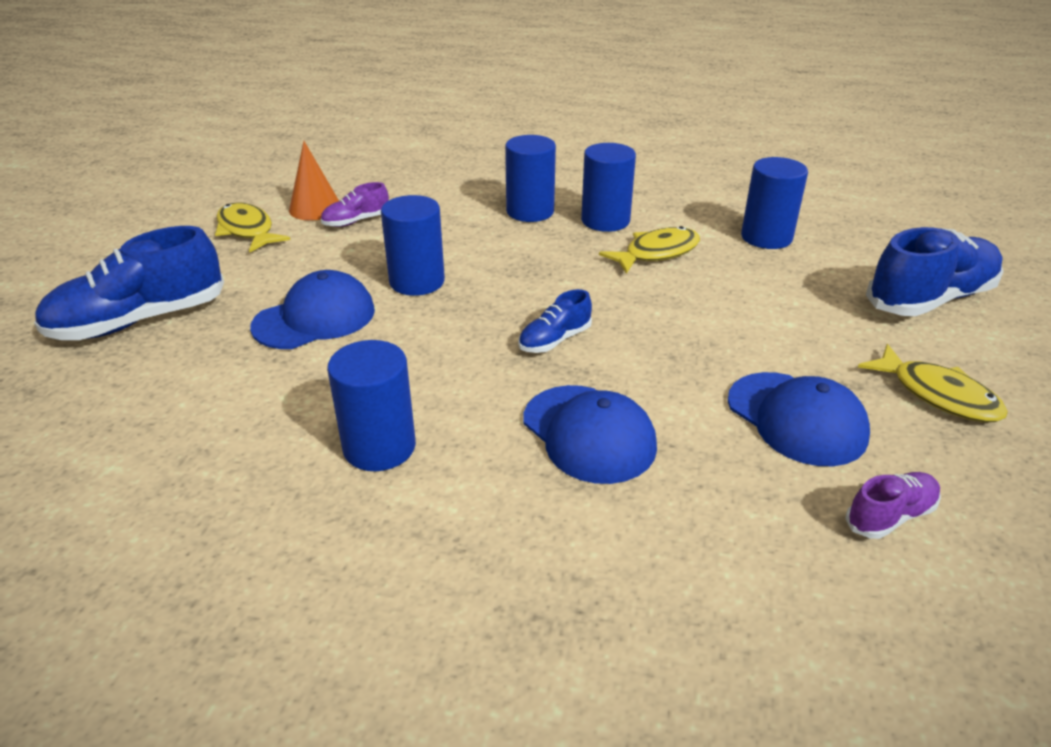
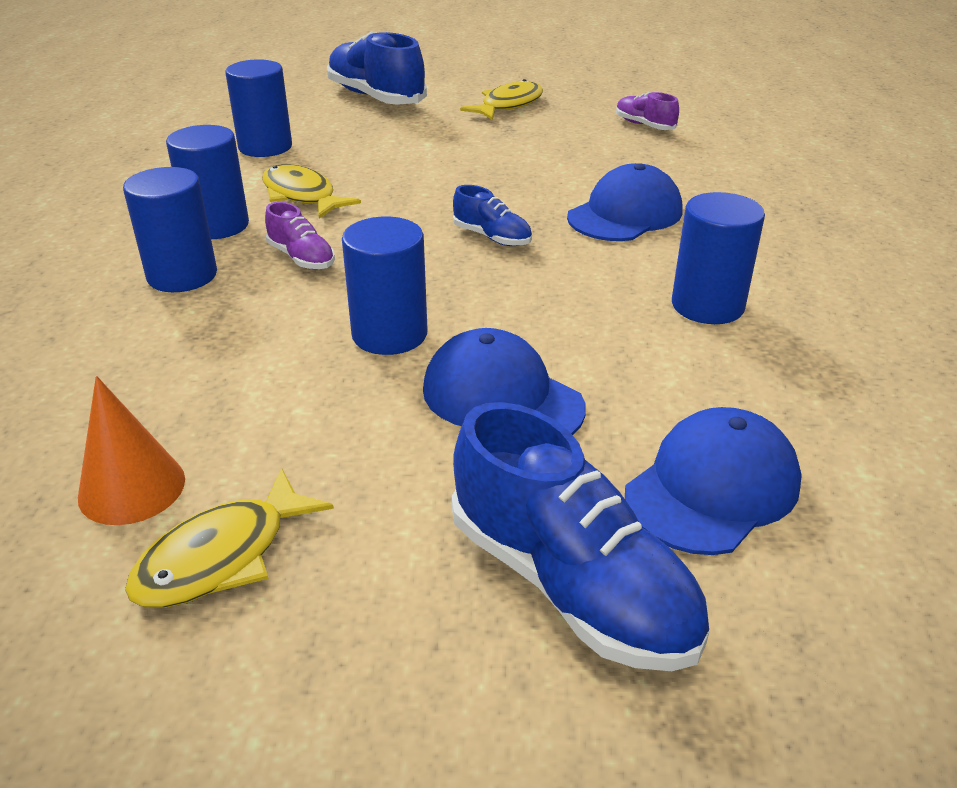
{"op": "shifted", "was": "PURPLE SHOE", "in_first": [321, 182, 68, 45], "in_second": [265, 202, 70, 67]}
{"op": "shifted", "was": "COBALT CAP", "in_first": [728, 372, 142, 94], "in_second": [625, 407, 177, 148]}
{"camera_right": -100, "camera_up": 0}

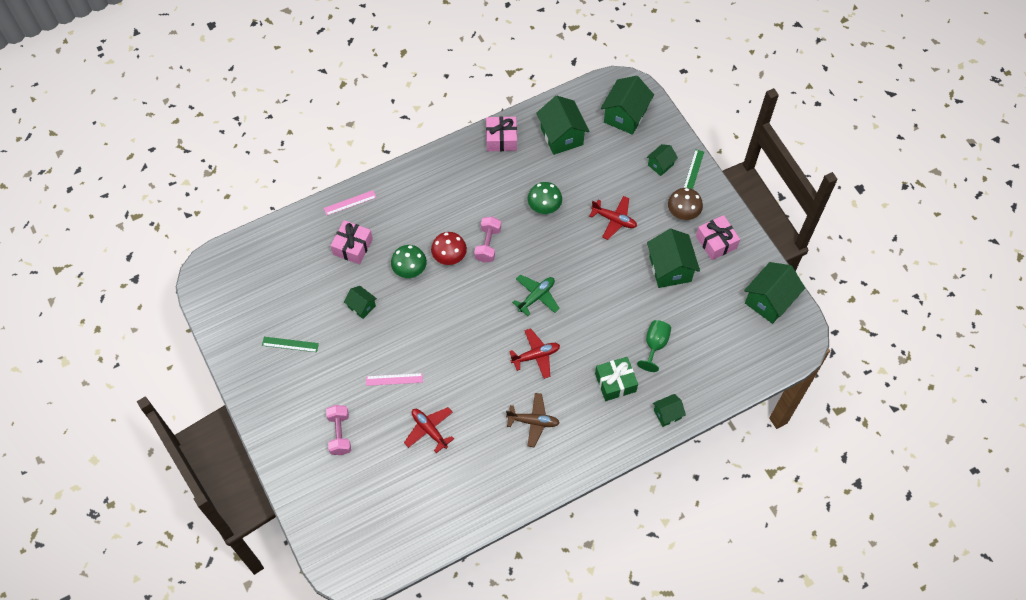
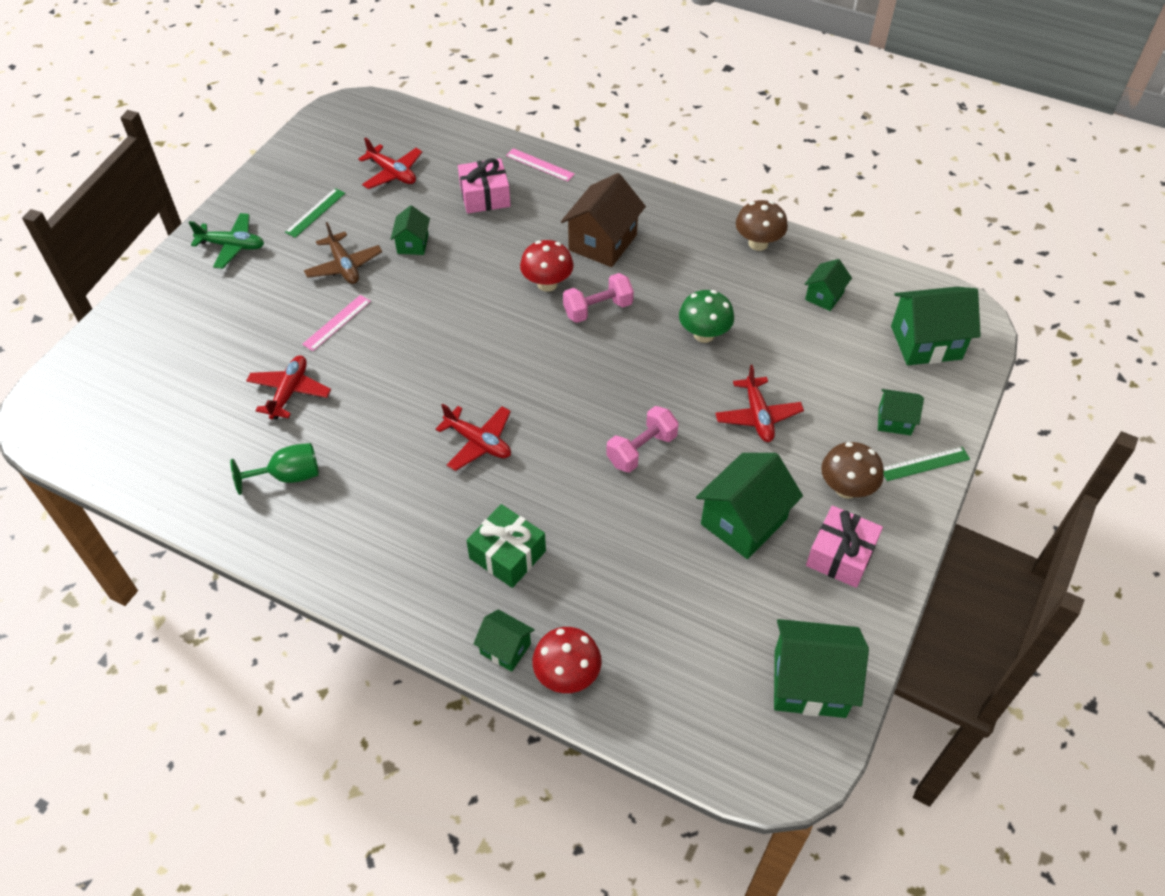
{"op": "rotated", "was": "GREEN STRAIGHTEDGE", "in_first": [262, 337, 57, 15], "in_second": [285, 188, 60, 50], "clockwise": 60}
{"op": "shifted", "was": "PINK HAND WEIGHT", "in_first": [326, 405, 25, 50], "in_second": [606, 406, 73, 67]}
{"op": "rotated", "was": "PINK STRAIGHTEDGE", "in_first": [366, 373, 57, 13], "in_second": [302, 295, 69, 56], "clockwise": 75}
{"op": "gone", "was": "GREEN FUNGUS", "in_first": [391, 245, 36, 33]}
{"op": "swapped", "was": "PINK WRAPPED GIFT", "now": "DARK BROWN FUNGUS", "in_first": [486, 116, 31, 35], "in_second": [736, 200, 52, 51]}
{"op": "shifted", "was": "DARK BROWN PLANE", "in_first": [506, 393, 54, 54], "in_second": [304, 222, 78, 62]}
{"op": "shifted", "was": "GREEN PLANE", "in_first": [512, 274, 48, 42], "in_second": [188, 213, 76, 56]}
{"op": "scaled", "was": "GREEN HOUSE", "in_first": [536, 96, 54, 59], "in_second": [804, 259, 48, 52], "ratio": 0.55}
{"op": "shifted", "was": "GREEN CHALICE", "in_first": [637, 320, 34, 52], "in_second": [230, 443, 89, 52]}
{"op": "new", "now": "SCARLET PLANE", "in_second": [358, 137, 64, 52]}
{"op": "new", "now": "SCARLET FUNGUS", "in_second": [532, 627, 69, 66]}
{"op": "new", "now": "DARK BROWN HOUSE", "in_second": [561, 173, 85, 94]}
{"camera_right": 55, "camera_up": -10}

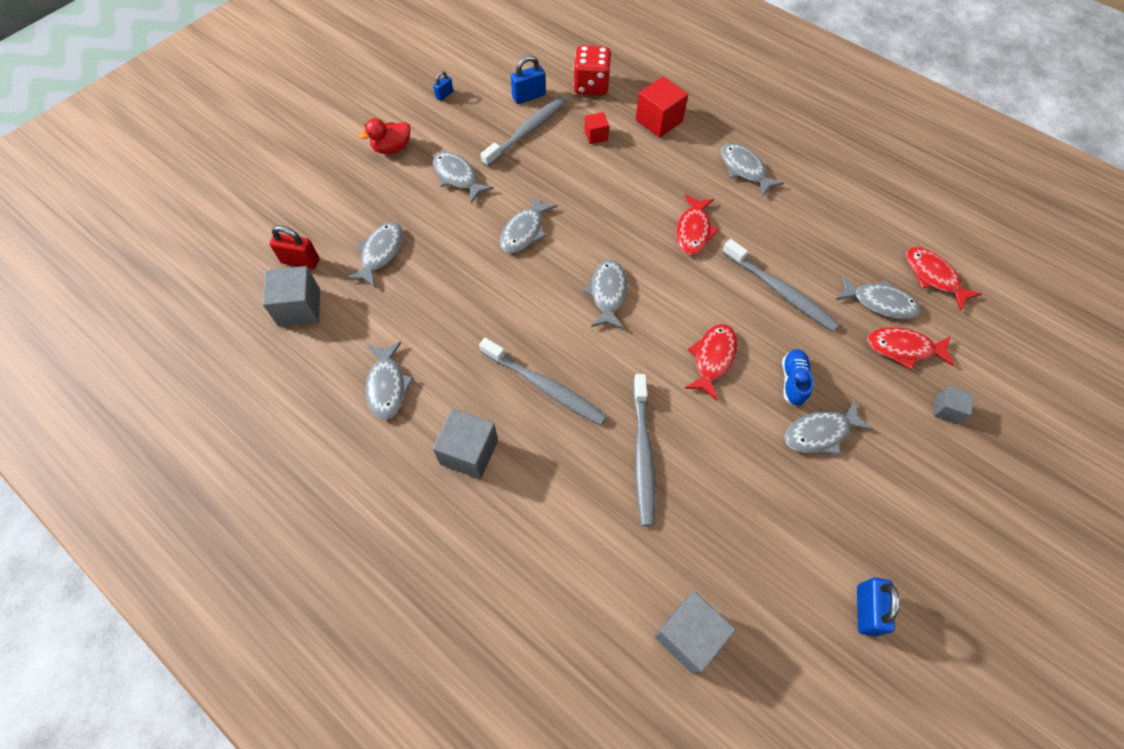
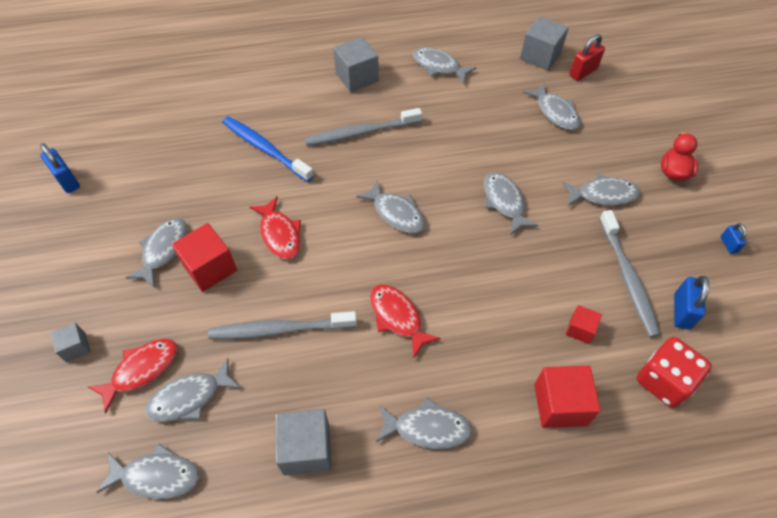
{"op": "repainted", "was": "ASH-GREY TOOTH BRUSH", "now": "COBALT TOOTH BRUSH", "in_first": [633, 374, 23, 152], "in_second": [222, 116, 92, 66]}
{"op": "shifted", "was": "ASH-GREY SOLID CUBE", "in_first": [654, 591, 82, 83], "in_second": [275, 409, 56, 66]}
{"op": "swapped", "was": "COBALT SHOE", "now": "SCARLET SOLID CUBE", "in_first": [782, 349, 32, 57], "in_second": [172, 223, 65, 69]}
{"op": "repainted", "was": "SCARLET FISH FIGURE", "now": "ASH-GREY FISH FIGURE", "in_first": [906, 247, 76, 64], "in_second": [96, 444, 103, 55]}
{"camera_right": 130, "camera_up": -5}

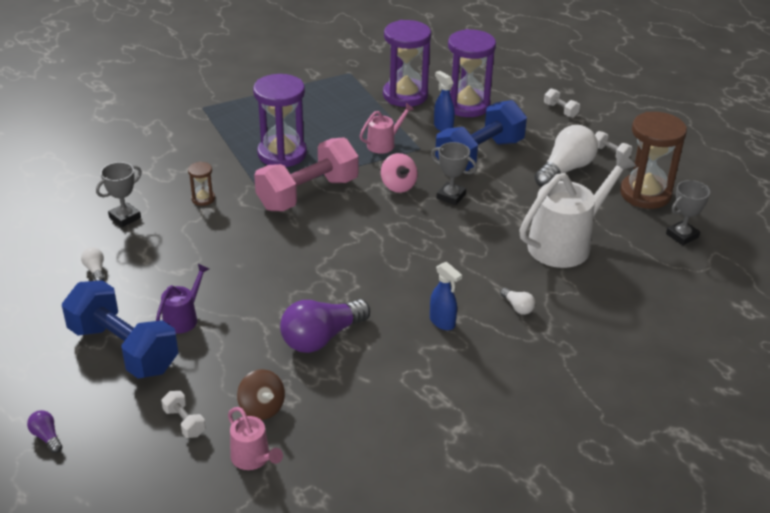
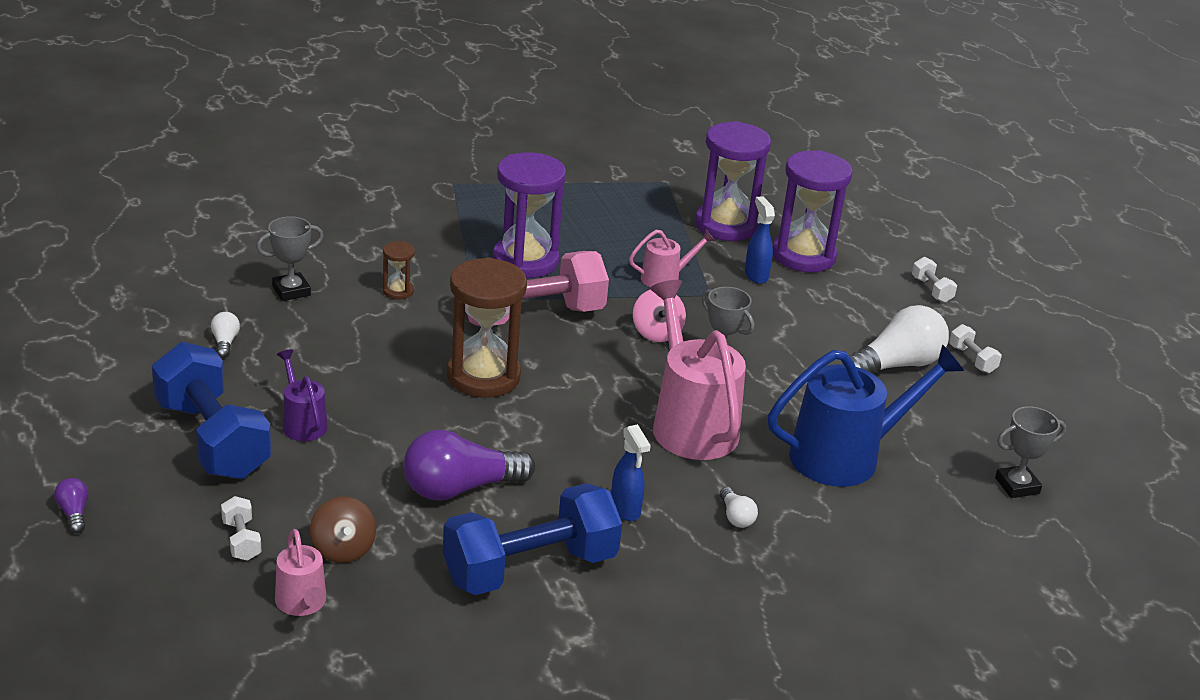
{"op": "rotated", "was": "PURPLE WATERING CAN", "in_first": [156, 264, 53, 70], "in_second": [277, 349, 51, 92], "clockwise": -75}
{"op": "shifted", "was": "COBALT HAND WEIGHT", "in_first": [435, 100, 92, 71], "in_second": [443, 483, 179, 112]}
{"op": "repainted", "was": "PURE WHITE WATERING CAN", "now": "COBALT WATERING CAN", "in_first": [519, 151, 117, 117], "in_second": [768, 344, 196, 143]}
{"op": "shifted", "was": "DARK BROWN HOURGLASS", "in_first": [620, 112, 67, 97], "in_second": [447, 257, 80, 141]}
{"op": "new", "now": "PINK WATERING CAN", "in_second": [650, 280, 96, 180]}
{"camera_right": 15, "camera_up": -5}

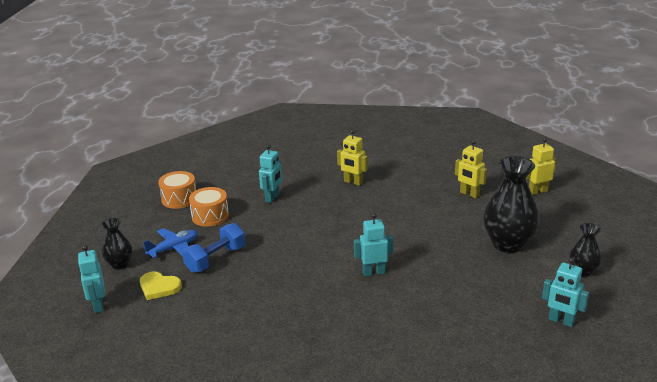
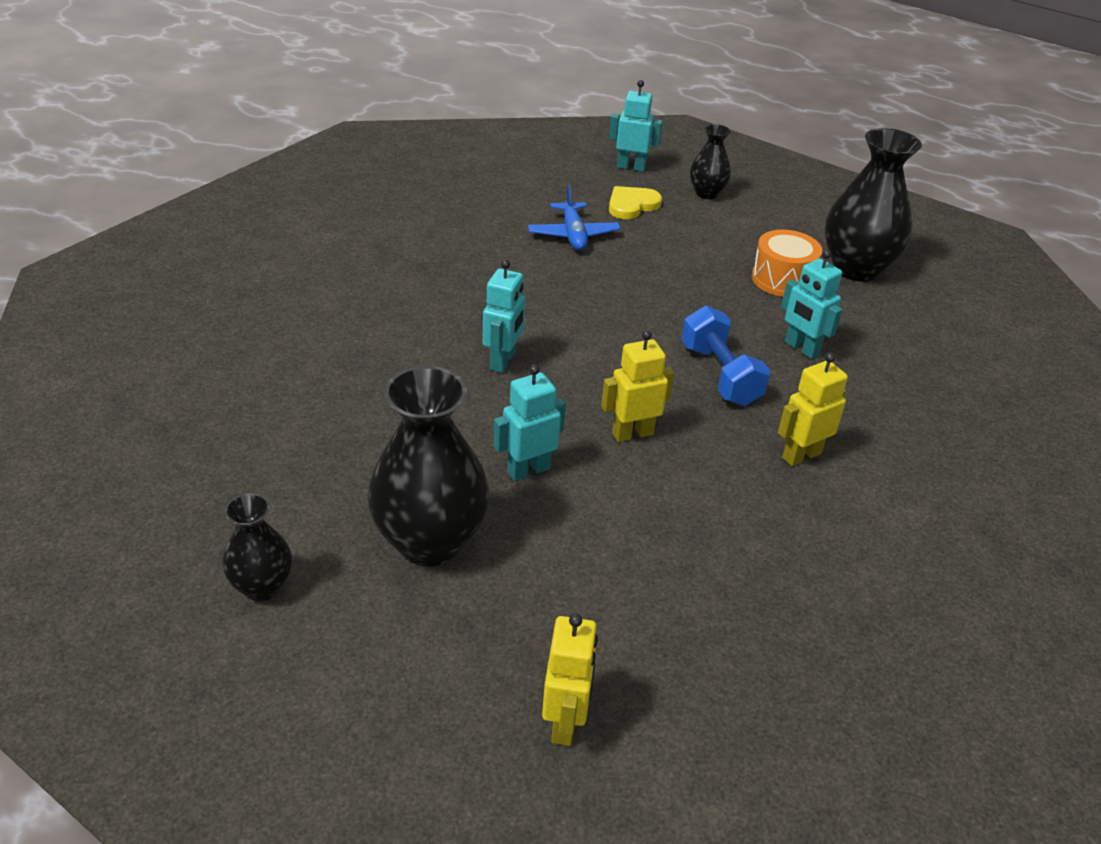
{"op": "shifted", "was": "COBALT PLANE", "in_first": [142, 228, 56, 30], "in_second": [528, 184, 93, 66]}
{"op": "swapped", "was": "ORANGE-COLOURED SNARE DRUM", "now": "JET-BLACK VASE", "in_first": [158, 171, 38, 38], "in_second": [825, 128, 97, 154]}
{"op": "shifted", "was": "COBALT HAND WEIGHT", "in_first": [182, 223, 63, 50], "in_second": [681, 306, 90, 100]}
{"op": "shifted", "was": "BRIGHT YELLOW TOY ROBOT", "in_first": [455, 140, 32, 58], "in_second": [601, 330, 73, 112]}
{"op": "shifted", "was": "TEAL TOY ROBOT", "in_first": [542, 258, 47, 69], "in_second": [493, 364, 73, 117]}
{"camera_right": 115, "camera_up": 10}

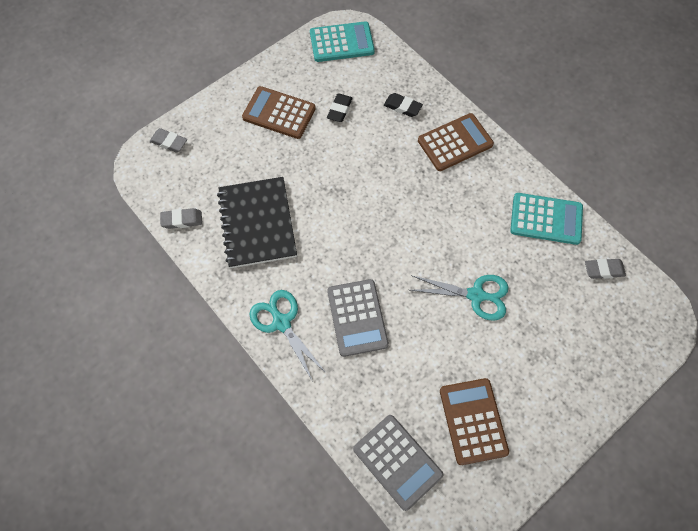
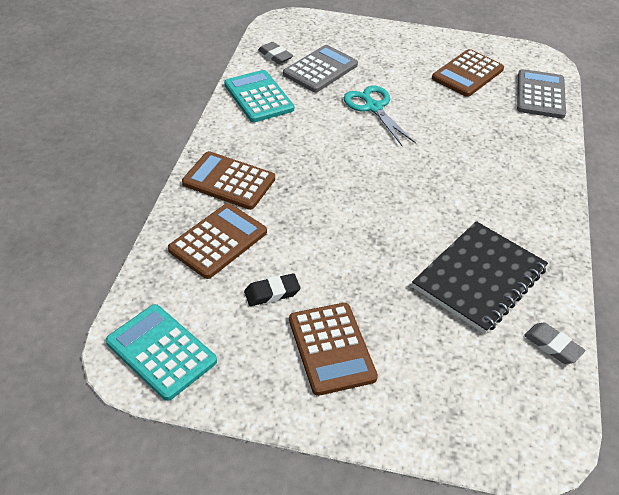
{"op": "gone", "was": "ASH-GREY PENCIL ERASER", "in_first": [150, 128, 37, 25]}
{"op": "gone", "was": "TEAL SHEARS", "in_first": [250, 290, 77, 92]}
{"op": "shifted", "was": "ASH-GREY CALCULATOR", "in_first": [327, 279, 62, 78], "in_second": [283, 45, 75, 47]}
{"op": "swapped", "was": "JET-BLACK PENCIL ERASER", "now": "DARK BROWN CALCULATOR", "in_first": [384, 93, 39, 24], "in_second": [168, 203, 99, 76]}
{"camera_right": -130, "camera_up": -20}

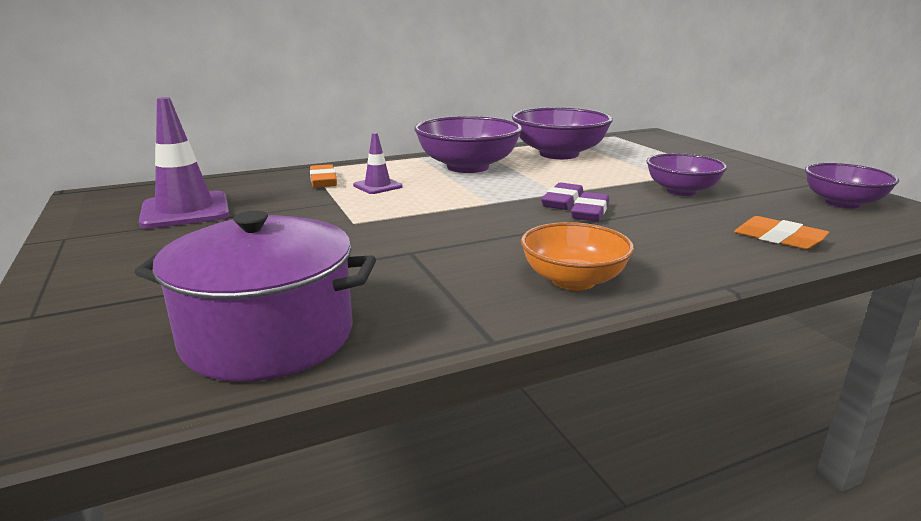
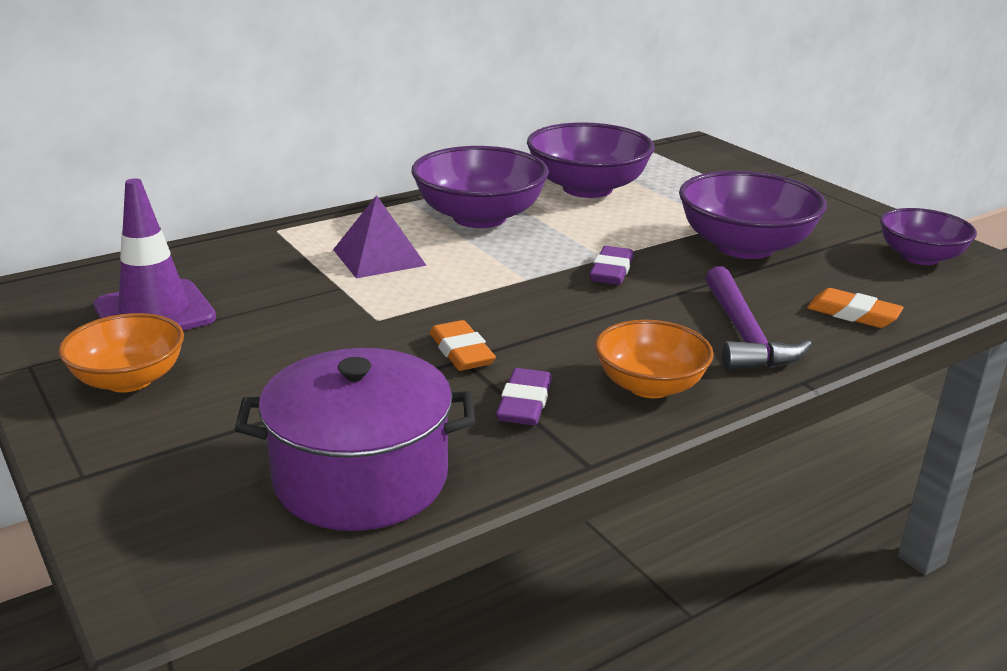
{"op": "shifted", "was": "ORANGE-COLOURED PENCIL ERASER", "in_first": [310, 164, 27, 24], "in_second": [430, 320, 66, 51]}
{"op": "swapped", "was": "PURPLE SAFETY CONE", "now": "PURPLE PYRAMID SHAPE", "in_first": [353, 132, 49, 62], "in_second": [333, 195, 94, 83]}
{"op": "shifted", "was": "PURPLE PENCIL ERASER", "in_first": [571, 192, 38, 30], "in_second": [496, 368, 56, 57]}
{"op": "scaled", "was": "PURPLE SERVING BOWL", "in_first": [646, 153, 81, 43], "in_second": [679, 171, 148, 88], "ratio": 1.59}
{"op": "new", "now": "ORANGE-COLOURED SERVING BOWL", "in_second": [59, 313, 125, 79]}
{"op": "new", "now": "PURPLE HAMMER", "in_second": [705, 266, 107, 104]}
{"camera_right": -10, "camera_up": 5}

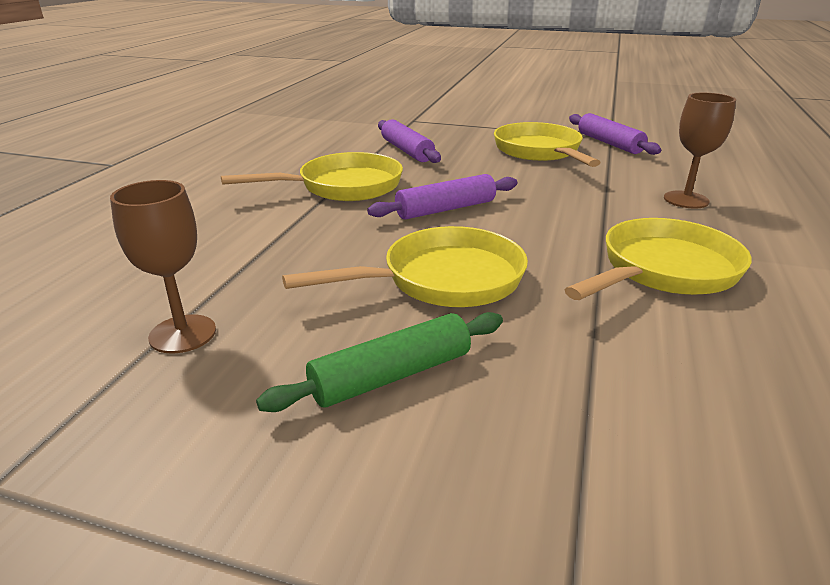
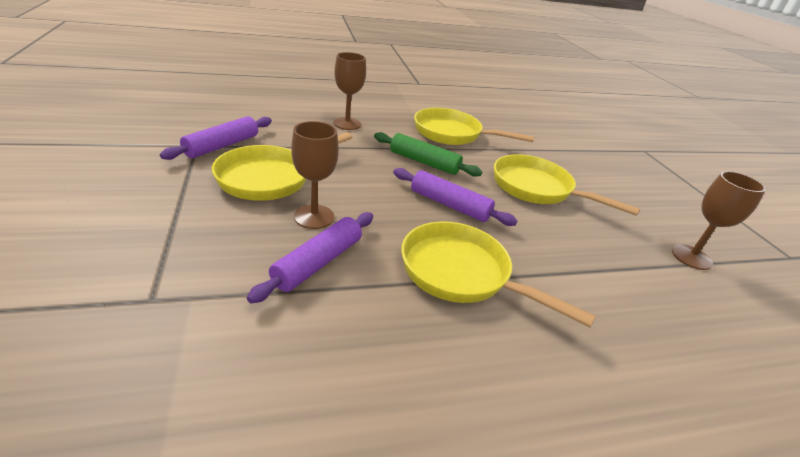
{"op": "shifted", "was": "GREEN PASTRY ROLLER", "in_first": [256, 312, 247, 100], "in_second": [374, 132, 108, 45]}
{"op": "new", "now": "DARK BROWN CHALICE", "in_second": [291, 121, 48, 108]}
{"camera_right": -125, "camera_up": 5}

